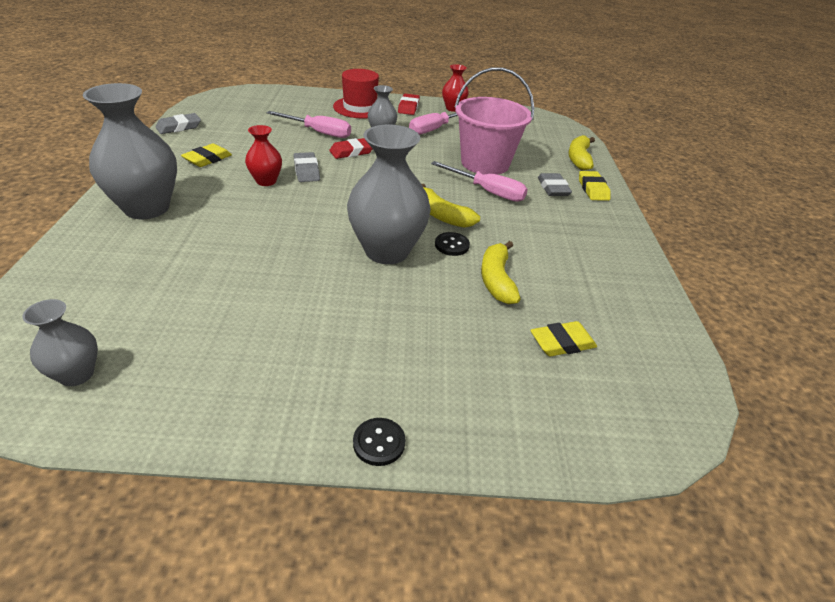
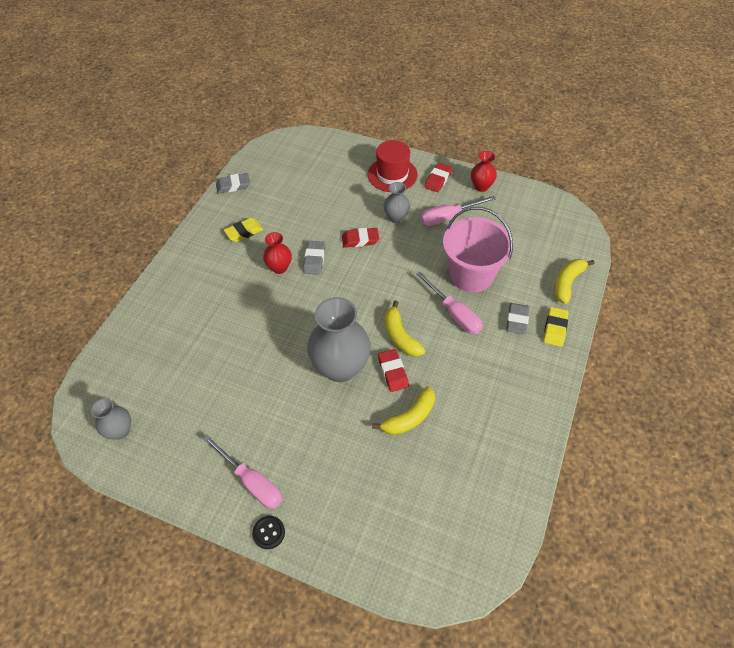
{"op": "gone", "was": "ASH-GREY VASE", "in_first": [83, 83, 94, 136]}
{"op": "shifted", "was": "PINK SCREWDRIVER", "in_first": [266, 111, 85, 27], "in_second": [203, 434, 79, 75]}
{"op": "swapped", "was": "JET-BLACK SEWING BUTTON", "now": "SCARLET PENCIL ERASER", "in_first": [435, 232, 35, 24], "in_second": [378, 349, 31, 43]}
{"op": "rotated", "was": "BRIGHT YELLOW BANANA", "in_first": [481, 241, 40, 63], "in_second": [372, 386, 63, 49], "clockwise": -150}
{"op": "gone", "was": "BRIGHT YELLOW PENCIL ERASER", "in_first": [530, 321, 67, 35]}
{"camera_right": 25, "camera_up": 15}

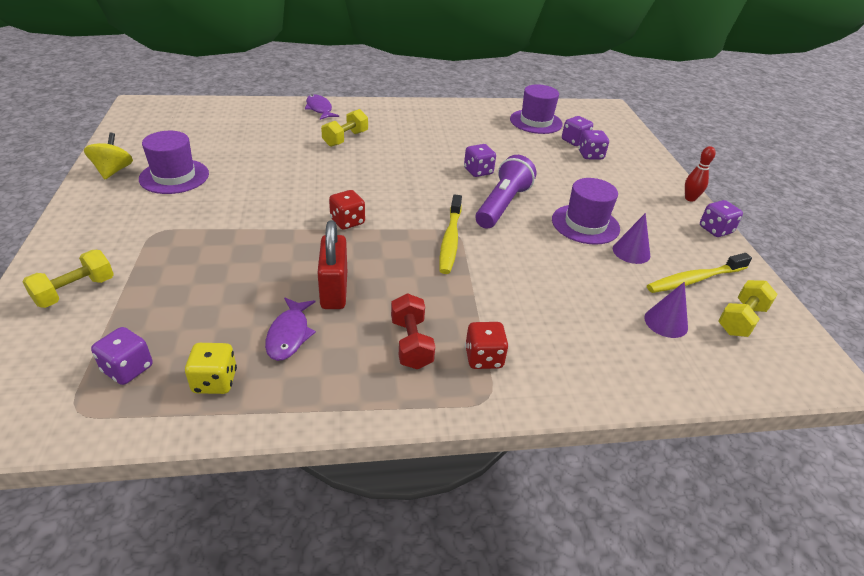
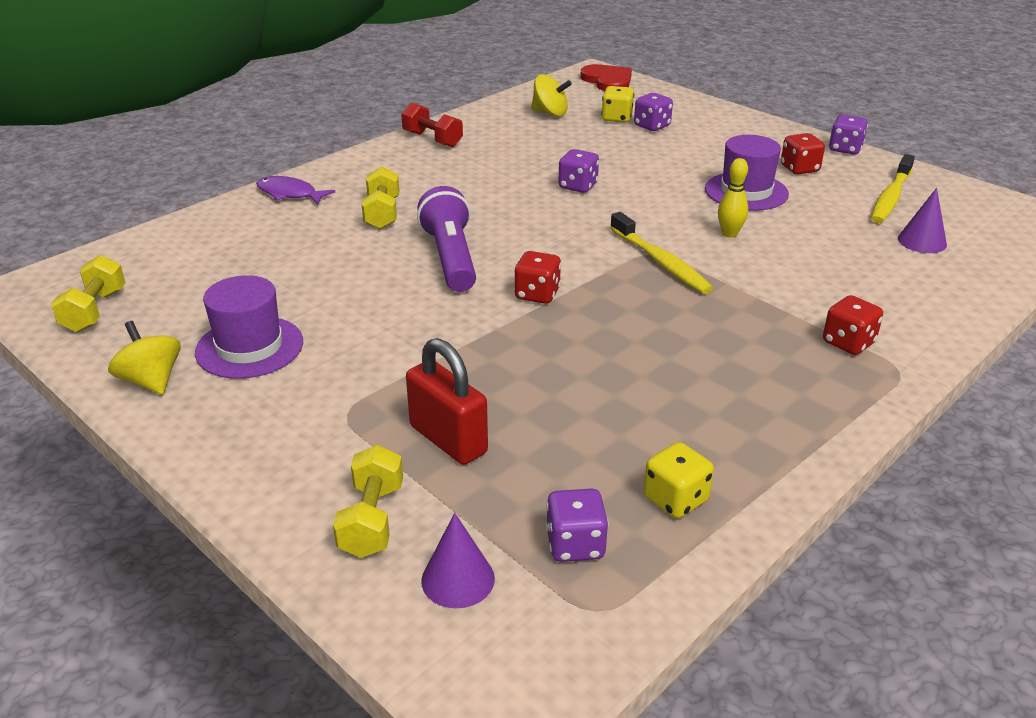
{"op": "gone", "was": "PURPLE FISH FIGURE", "in_first": [265, 298, 51, 63]}
{"op": "shifted", "was": "SCARLET SMALL LOCK", "in_first": [317, 220, 30, 89], "in_second": [406, 338, 82, 127]}
{"op": "shifted", "was": "SCARLET HAND WEIGHT", "in_first": [391, 293, 44, 77], "in_second": [401, 102, 62, 45]}
{"op": "shifted", "was": "PURPLE TORCH", "in_first": [476, 155, 60, 74], "in_second": [417, 186, 59, 106]}
{"op": "swapped", "was": "PURPLE HAT", "now": "BRIGHT YELLOW TOY TOP", "in_first": [510, 84, 53, 50], "in_second": [531, 74, 41, 43]}
{"op": "repainted", "was": "PURPLE DIE", "now": "BRIGHT YELLOW DIE", "in_first": [562, 116, 31, 30], "in_second": [601, 86, 33, 37]}
{"op": "shifted", "was": "PURPLE CONE SHAPE", "in_first": [613, 213, 37, 51], "in_second": [421, 513, 74, 95]}
{"op": "gone", "was": "SCARLET BOWLING PIN", "in_first": [685, 146, 31, 56]}
{"op": "shifted", "was": "BRIGHT YELLOW HAND WEIGHT", "in_first": [718, 280, 60, 57], "in_second": [51, 255, 74, 77]}
{"op": "new", "now": "SCARLET HEART", "in_second": [580, 64, 52, 27]}
{"op": "new", "now": "BRIGHT YELLOW BOWLING PIN", "in_second": [718, 158, 30, 80]}
{"op": "new", "now": "SCARLET DIE", "in_second": [781, 133, 44, 41]}
{"camera_right": -35, "camera_up": -5}

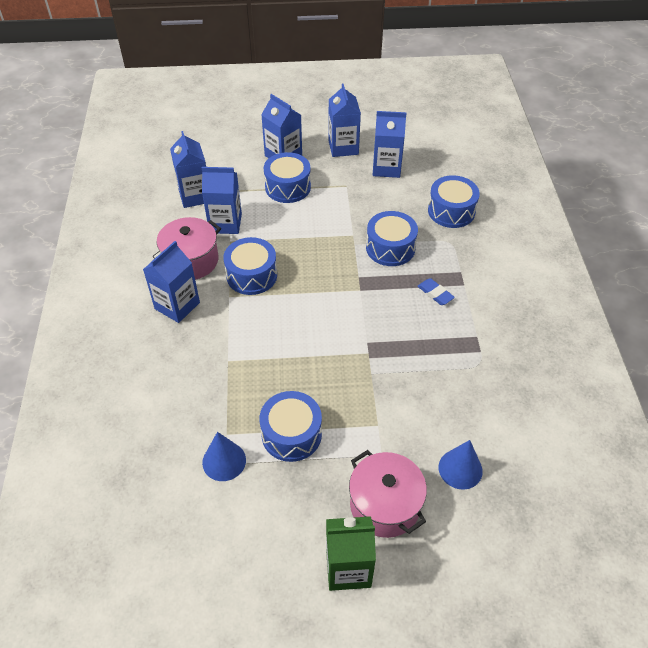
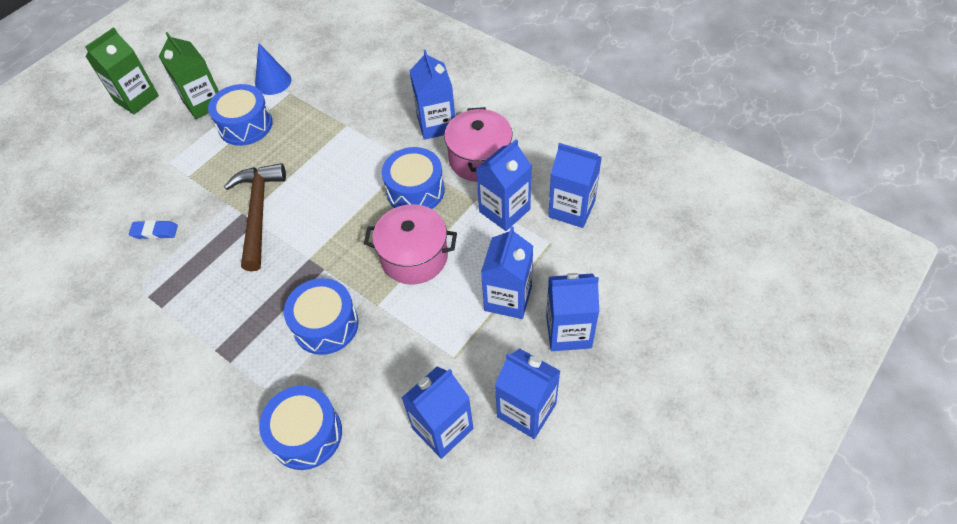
{"op": "swapped", "was": "COBALT SNARE DRUM", "now": "COBALT MILK CARTON", "in_first": [264, 152, 47, 51], "in_second": [481, 226, 52, 93]}
{"op": "shifted", "was": "PINK STOCKPOT", "in_first": [349, 450, 78, 88], "in_second": [364, 204, 93, 80]}
{"op": "shifted", "was": "COBALT PENCIL ERASER", "in_first": [418, 278, 37, 27], "in_second": [129, 220, 49, 19]}
{"op": "gone", "was": "COBALT CONE SHAPE", "in_first": [439, 440, 44, 50]}
{"op": "new", "now": "GREEN MILK CARTON", "in_second": [159, 32, 60, 87]}
{"op": "new", "now": "DARK BROWN HAMMER", "in_second": [224, 163, 62, 108]}
{"camera_right": 135, "camera_up": 5}

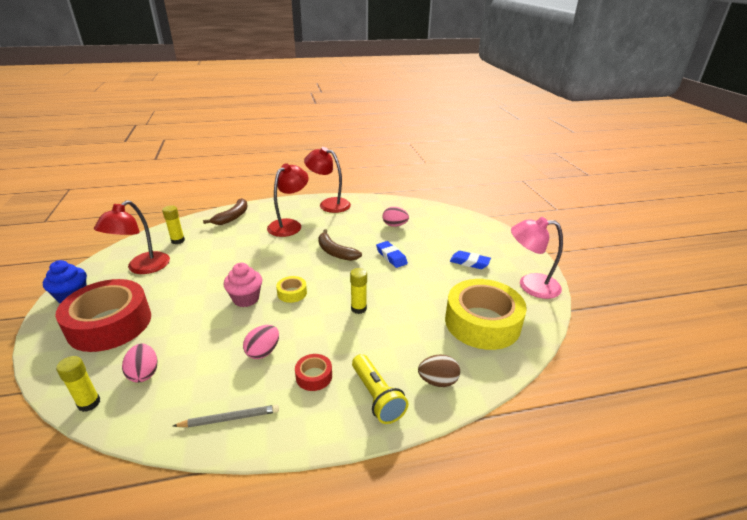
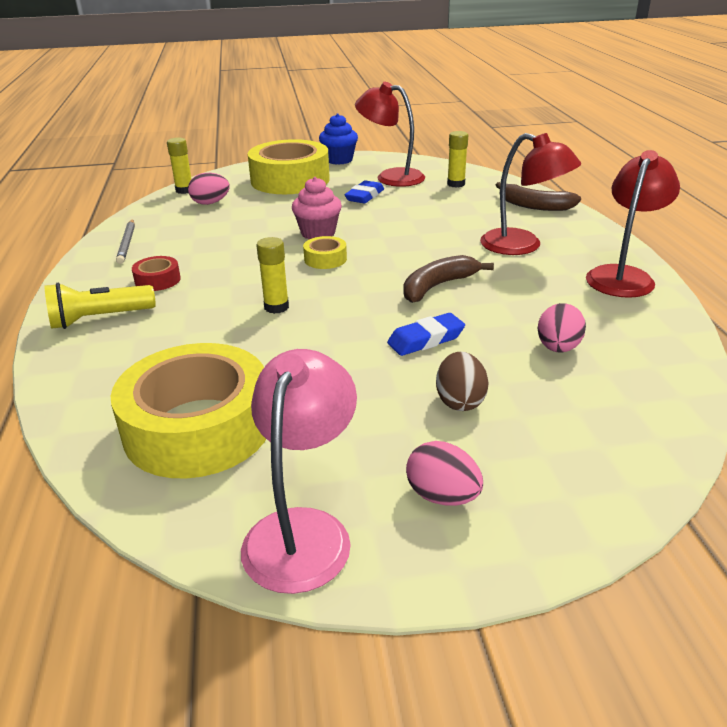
{"op": "repainted", "was": "SCARLET TAPE", "now": "BRIGHT YELLOW TAPE", "in_first": [56, 279, 95, 73], "in_second": [248, 139, 82, 55]}
{"op": "shifted", "was": "PINK EGG", "in_first": [243, 325, 36, 34], "in_second": [406, 441, 77, 65]}
{"op": "shifted", "was": "DARK BROWN EGG", "in_first": [418, 355, 42, 32], "in_second": [436, 352, 53, 59]}
{"op": "shifted", "was": "COBALT PENCIL ERASER", "in_first": [450, 251, 41, 18], "in_second": [345, 180, 39, 24]}
{"camera_right": 95, "camera_up": 0}

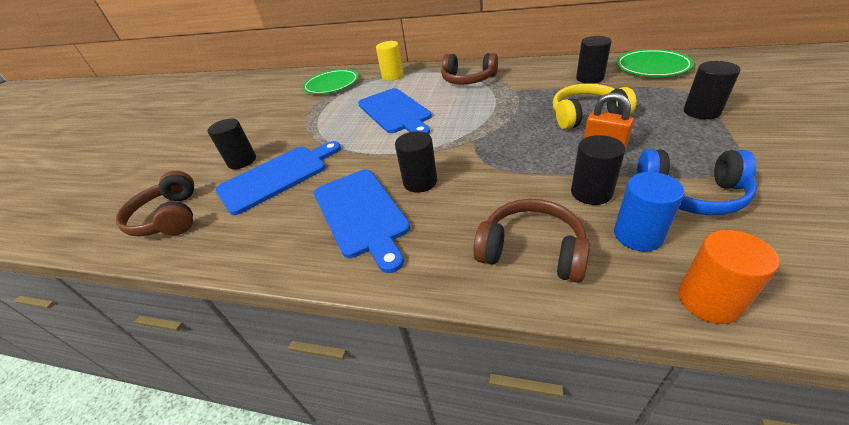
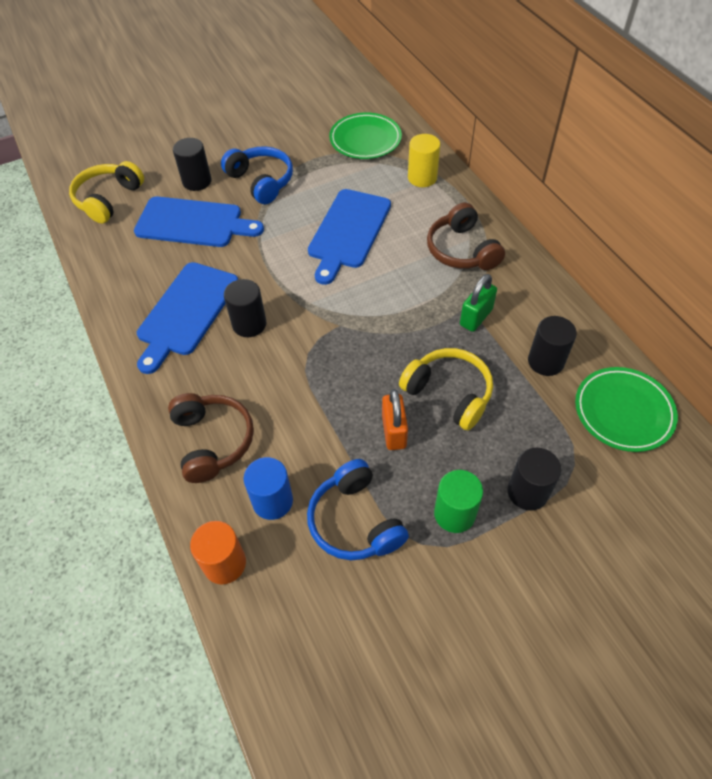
{"op": "repainted", "was": "DARK BROWN HEADPHONES", "now": "BRIGHT YELLOW HEADPHONES", "in_first": [116, 171, 78, 66], "in_second": [69, 161, 75, 62]}
{"op": "gone", "was": "JET-BLACK CYLINDER SHAPE", "in_first": [571, 135, 54, 70]}
{"op": "new", "now": "COBALT HEADPHONES", "in_second": [221, 146, 72, 58]}
{"op": "new", "now": "GREEN CYLINDER SHAPE", "in_second": [434, 470, 49, 63]}
{"op": "new", "now": "GREEN SMALL LOCK", "in_second": [460, 274, 37, 58]}
{"camera_right": 45, "camera_up": 15}

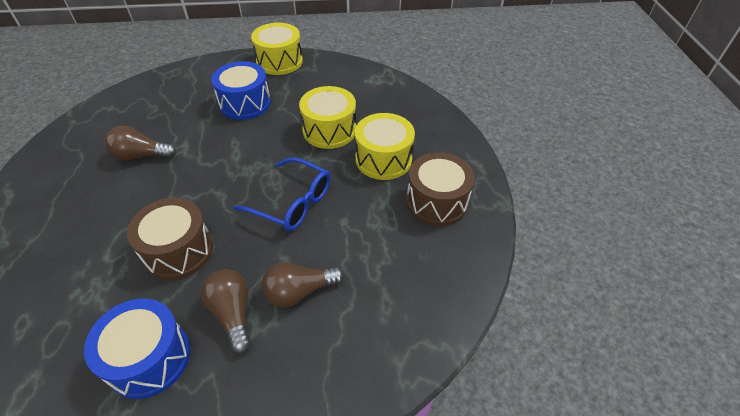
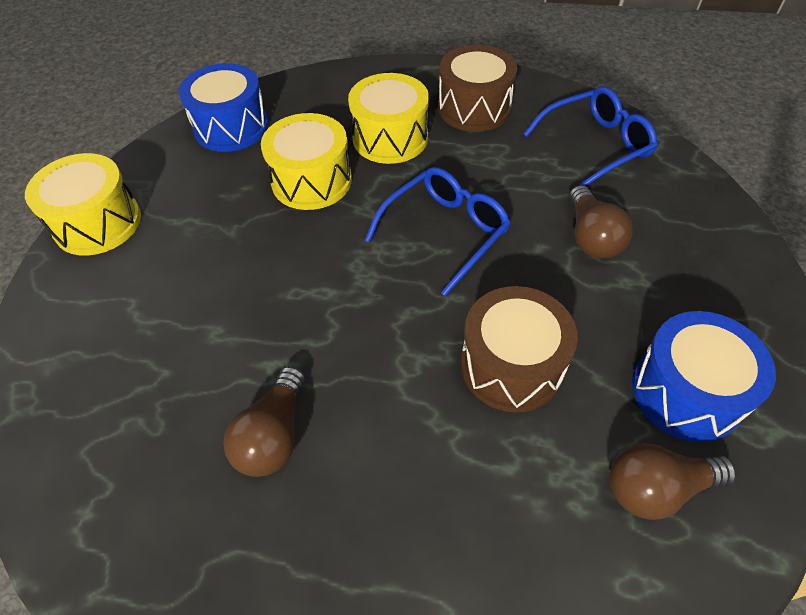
{"op": "shifted", "was": "DARK BROWN LIGHT BULB", "in_first": [201, 269, 50, 84], "in_second": [610, 443, 127, 77]}
{"op": "shifted", "was": "COBALT SNARE DRUM", "in_first": [211, 61, 60, 59], "in_second": [179, 63, 90, 89]}
{"op": "new", "now": "COBALT SPECTACLES", "in_second": [523, 86, 134, 100]}
{"camera_right": -75, "camera_up": 5}

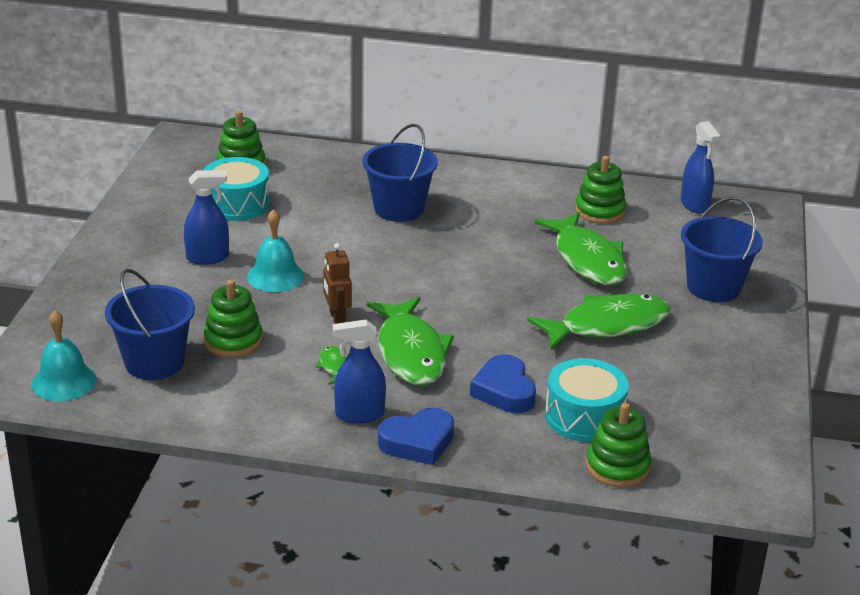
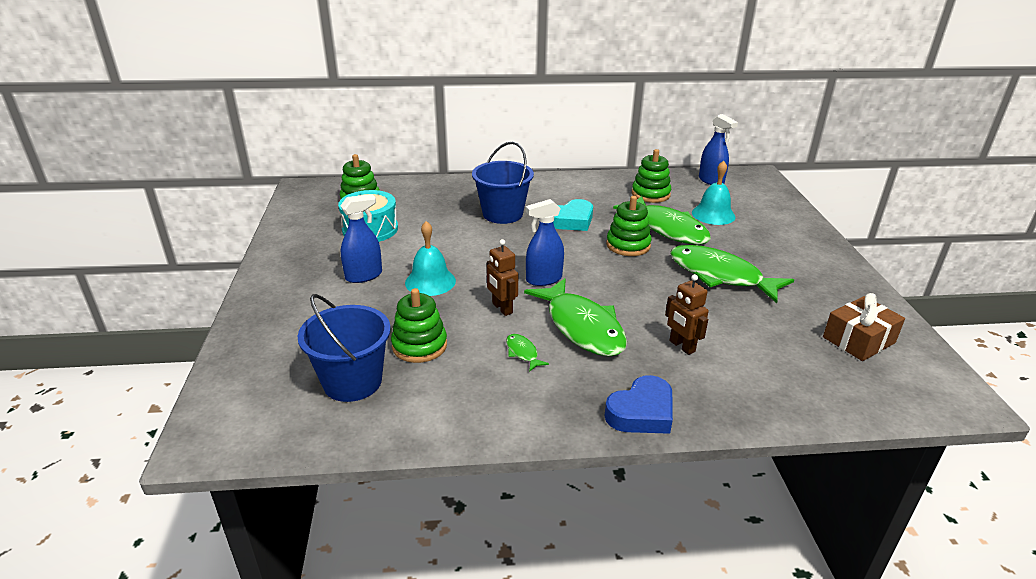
{"op": "shifted", "was": "TEAL HAND BELL", "in_first": [32, 310, 65, 91], "in_second": [692, 161, 43, 64]}
{"op": "shifted", "was": "COBALT SPRAYER", "in_first": [333, 319, 53, 105], "in_second": [526, 199, 38, 87]}
{"op": "swapped", "was": "COBALT HEART", "now": "DARK BROWN TOY ROBOT", "in_first": [470, 354, 66, 59], "in_second": [665, 274, 43, 81]}
{"op": "rotated", "was": "GREEN FISH FIGURE", "in_first": [527, 294, 143, 57], "in_second": [670, 245, 124, 58], "clockwise": -105}
{"op": "gone", "was": "TEAL SNARE DRUM", "in_first": [545, 358, 84, 84]}
{"op": "shifted", "was": "GREEN RING STACKER", "in_first": [586, 403, 65, 84], "in_second": [606, 196, 46, 60]}
{"op": "gone", "was": "COBALT SAND BUCKET", "in_first": [681, 197, 82, 105]}
{"op": "new", "now": "TEAL HEART", "in_second": [553, 199, 40, 32]}
{"op": "new", "now": "DARK BROWN WRAPPED GIFT", "in_second": [823, 293, 82, 68]}
{"camera_right": -15, "camera_up": 0}

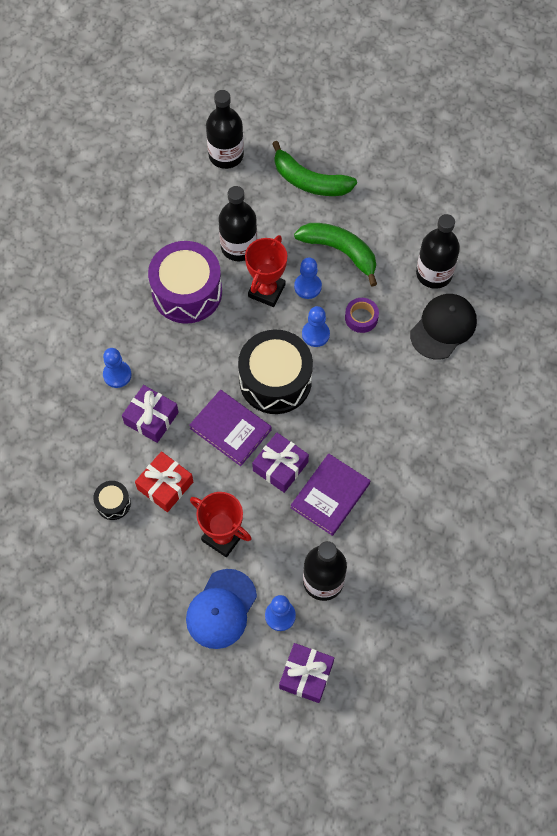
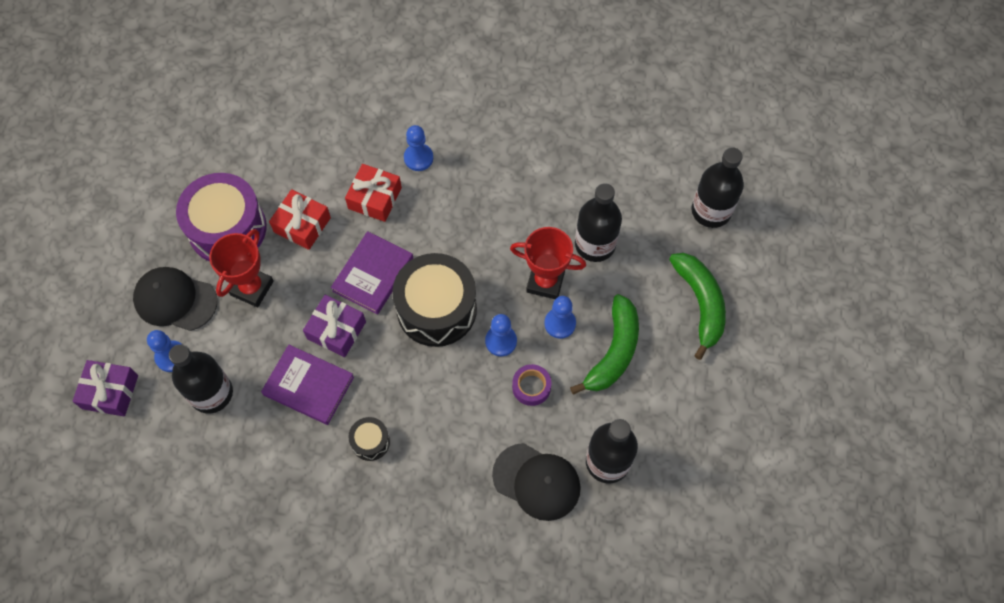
{"op": "shifted", "was": "JET-BLACK SNARE DRUM", "in_first": [93, 481, 38, 39], "in_second": [348, 417, 42, 44]}
{"op": "repainted", "was": "PURPLE WRAPPED GIFT", "now": "SCARLET WRAPPED GIFT", "in_first": [122, 385, 57, 58], "in_second": [345, 164, 57, 58]}
{"op": "shifted", "was": "PURPLE SNARE DRUM", "in_first": [148, 241, 74, 83], "in_second": [176, 173, 91, 88]}
{"op": "repainted", "was": "COBALT CAP", "now": "JET-BLACK CAP", "in_first": [186, 569, 71, 80], "in_second": [133, 267, 84, 64]}
{"op": "rotated", "was": "GREEN BANANA", "in_first": [272, 141, 85, 55], "in_second": [669, 253, 57, 107], "clockwise": 150}
{"camera_right": 80, "camera_up": 0}

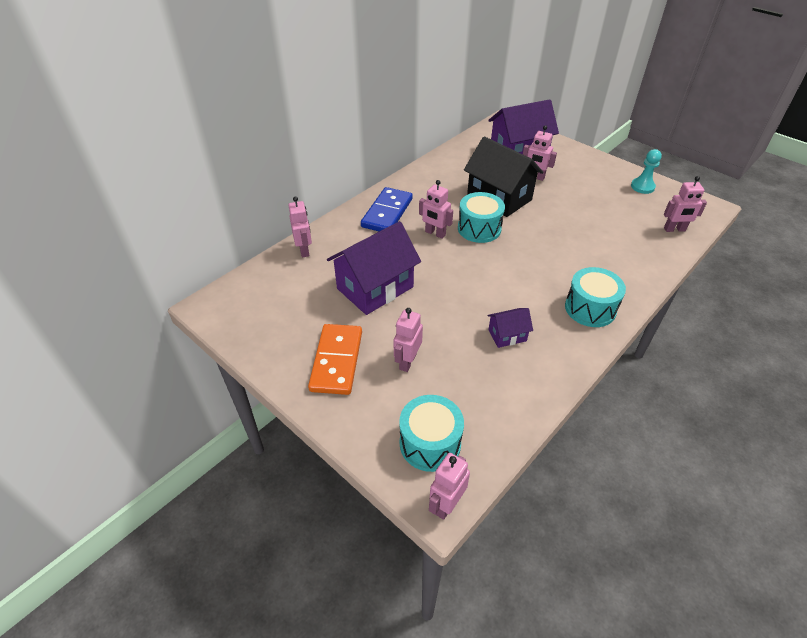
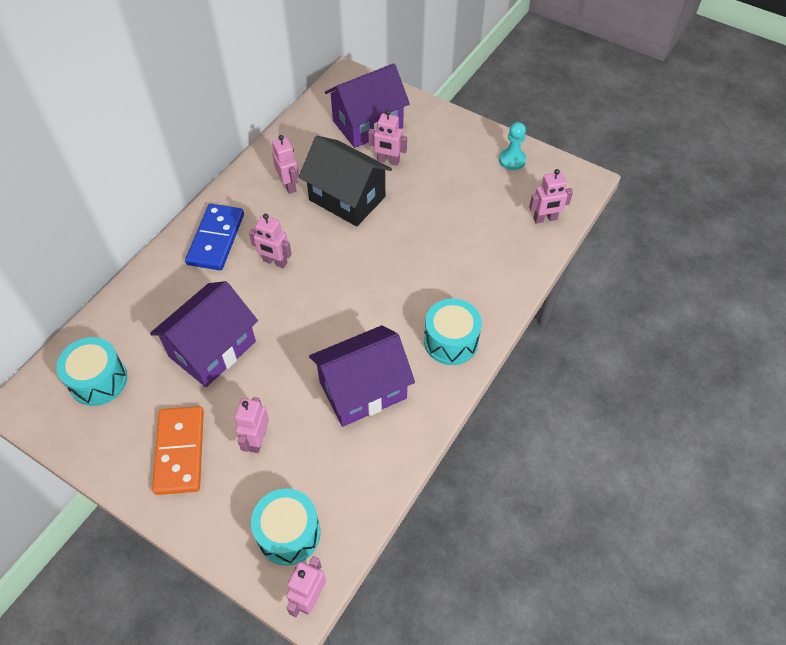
{"op": "shifted", "was": "PINK TOY ROBOT", "in_first": [288, 197, 24, 61], "in_second": [272, 135, 27, 59]}
{"op": "shifted", "was": "TEAL SNARE DRUM", "in_first": [458, 192, 47, 51], "in_second": [56, 337, 71, 69]}
{"op": "scaled", "was": "PURPLE HOUSE", "in_first": [487, 308, 46, 40], "in_second": [309, 325, 106, 102], "ratio": 2.09}
{"camera_right": -10, "camera_up": 10}

